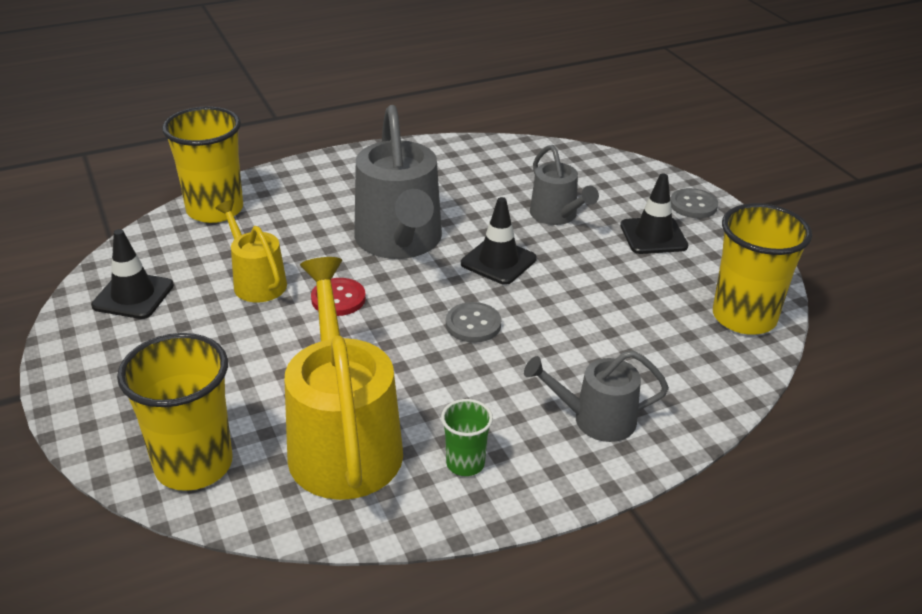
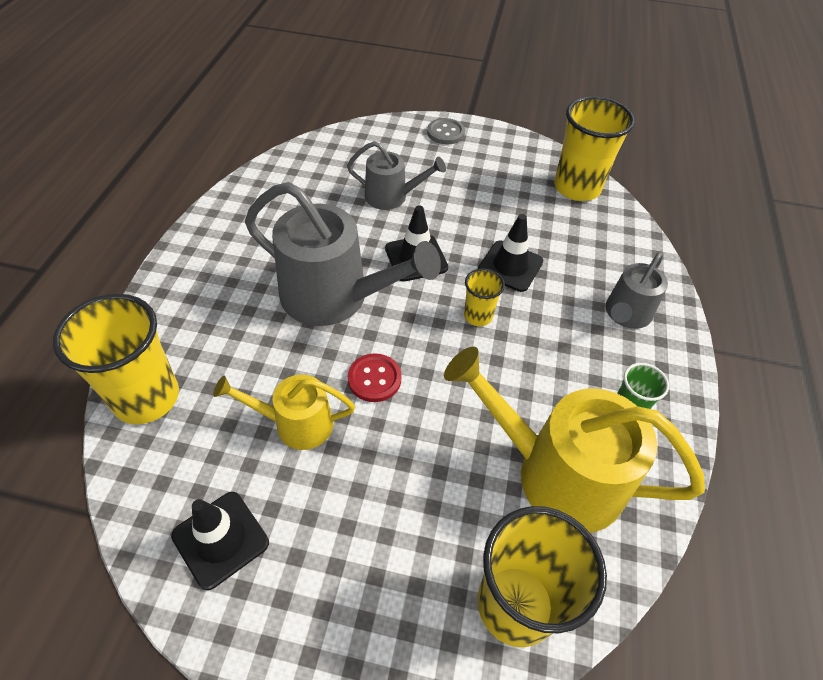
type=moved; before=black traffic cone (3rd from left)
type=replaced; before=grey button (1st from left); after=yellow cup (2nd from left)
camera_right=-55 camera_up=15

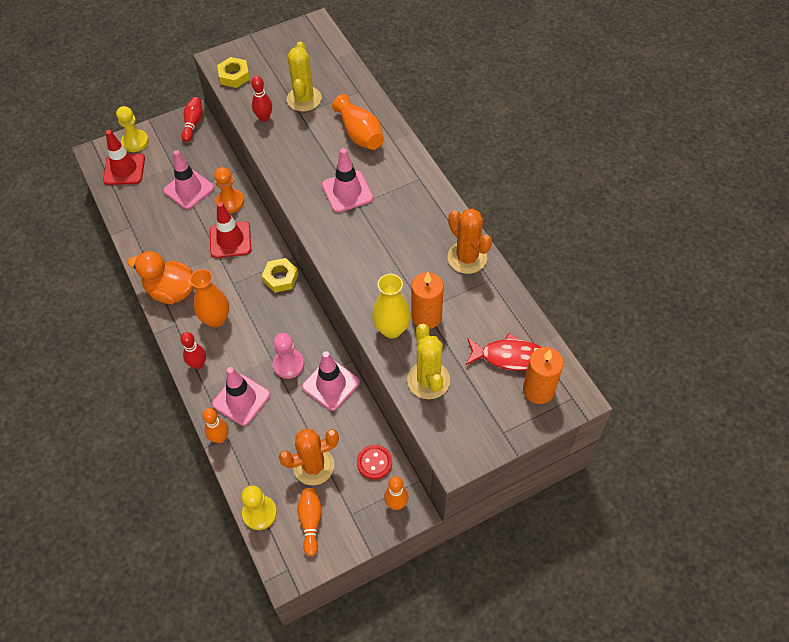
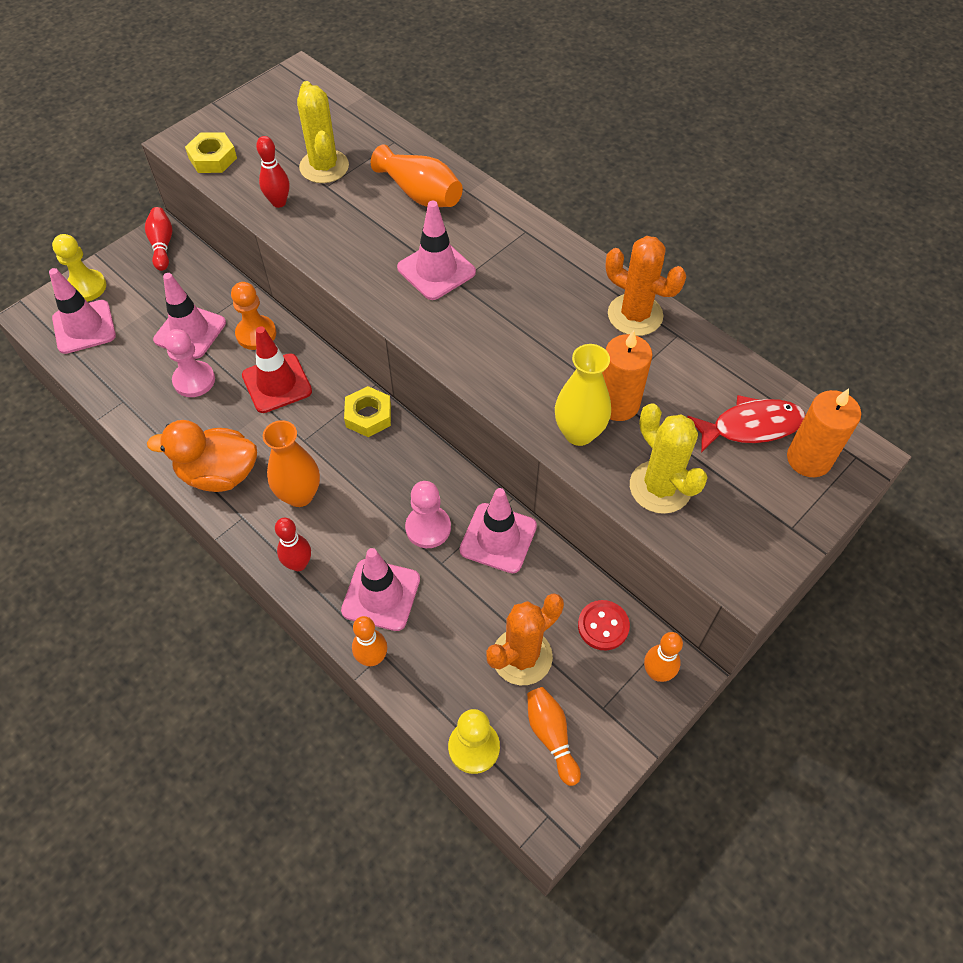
type=added; after=pink pawn (1st from left)
type=recoloured; before=red traffic cone (1st from left); after=pink traffic cone (1st from left)
camera_right=-20 camera_up=0

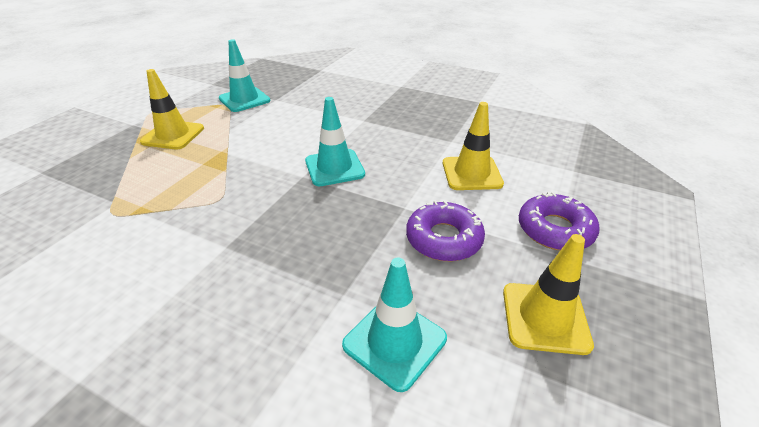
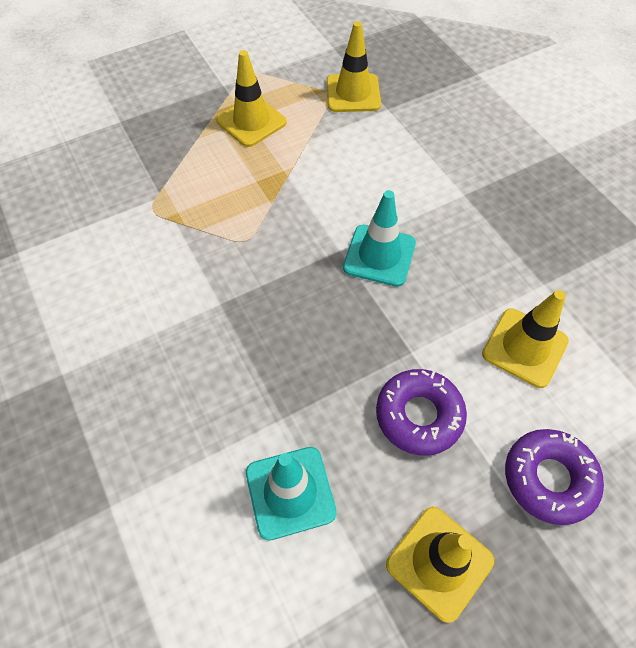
type=recoloured; before=turquoise traffic cone (1st from left); after=yellow traffic cone (2nd from left)
camera_right=35 camera_up=20

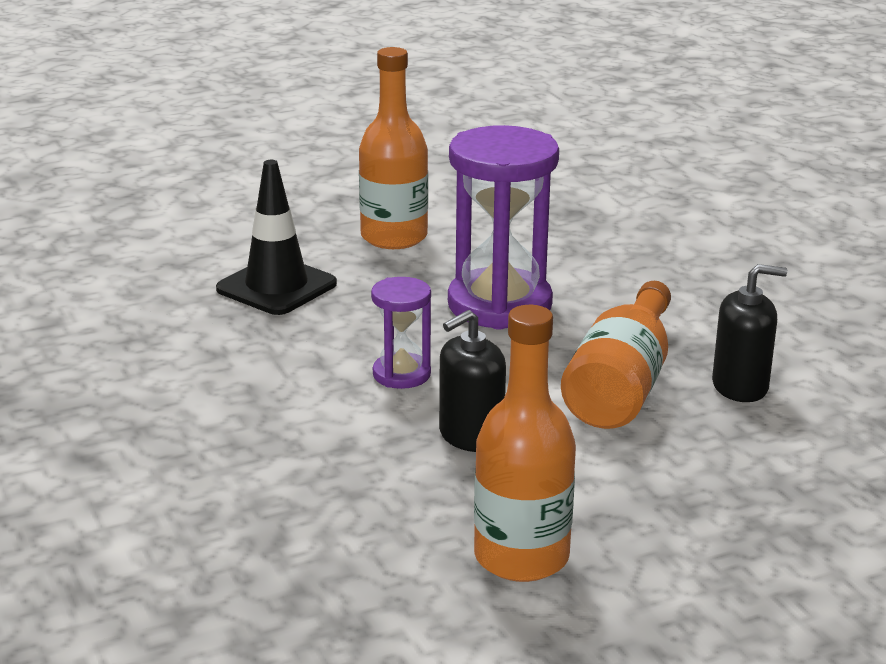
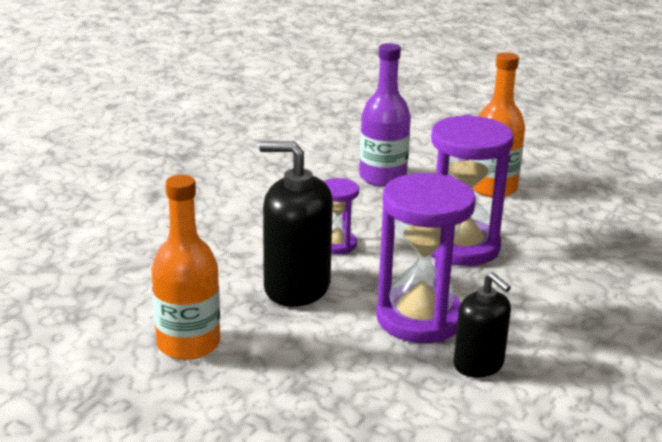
type=replaced; before=black traffic cone; after=purple bottle
type=replaced; before=orange bottle (3rd from left); after=purple hourglass (2nd from left)
type=resized; before=black soap dispenser (1st from left); scale=1.62
camera_right=55 camera_up=0

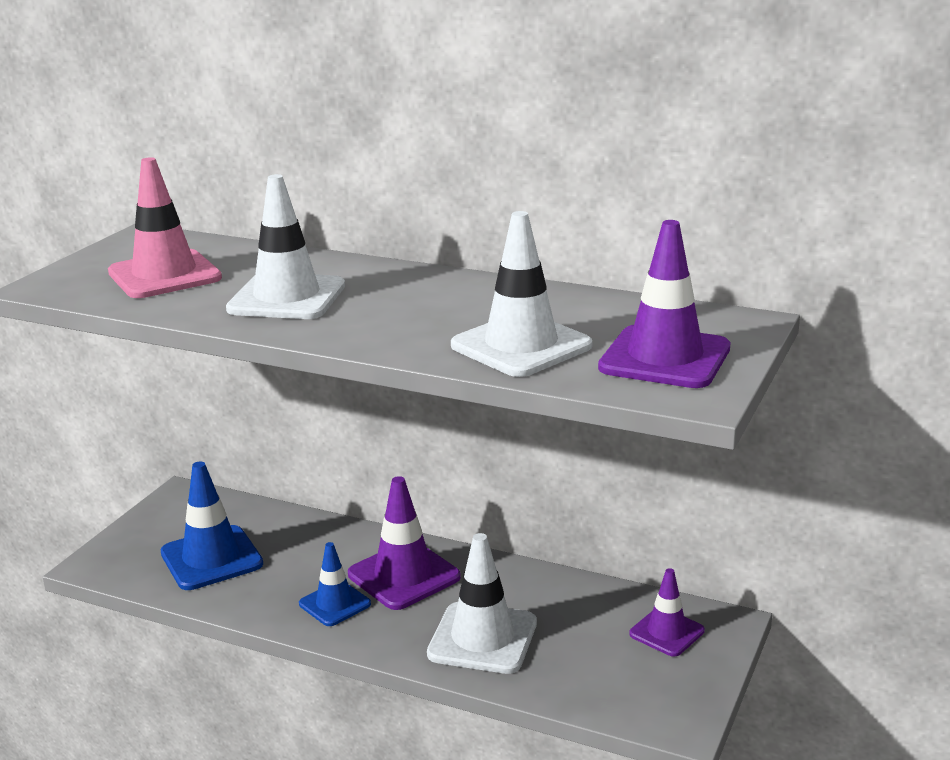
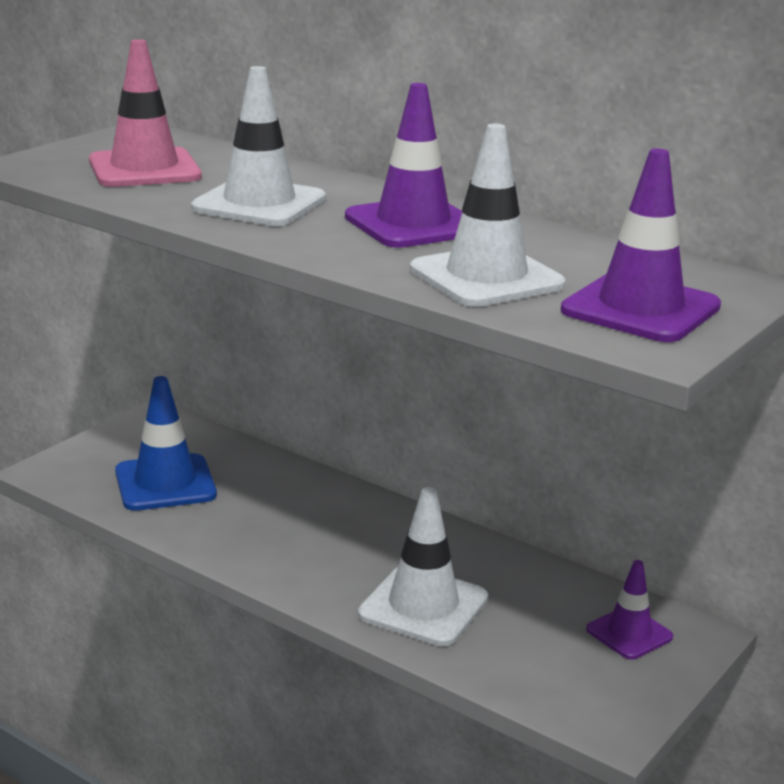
type=removed; before=blue traffic cone (2nd from left)
type=moved; before=purple traffic cone (1st from left)
camera_right=10 camera_up=0

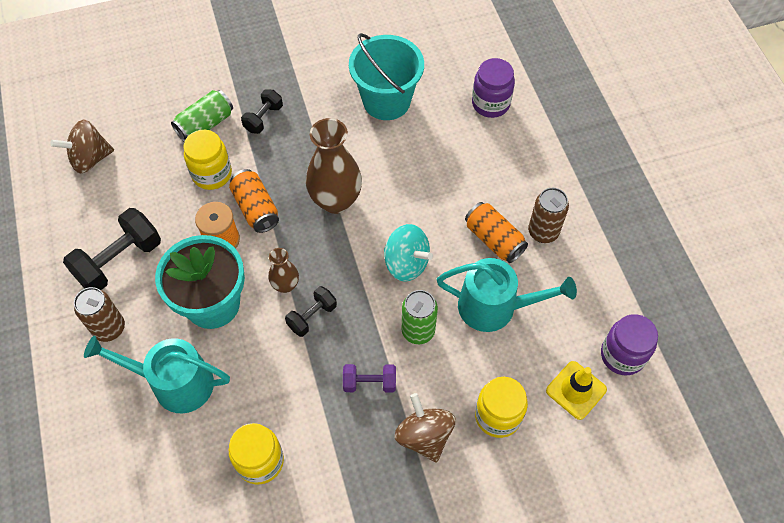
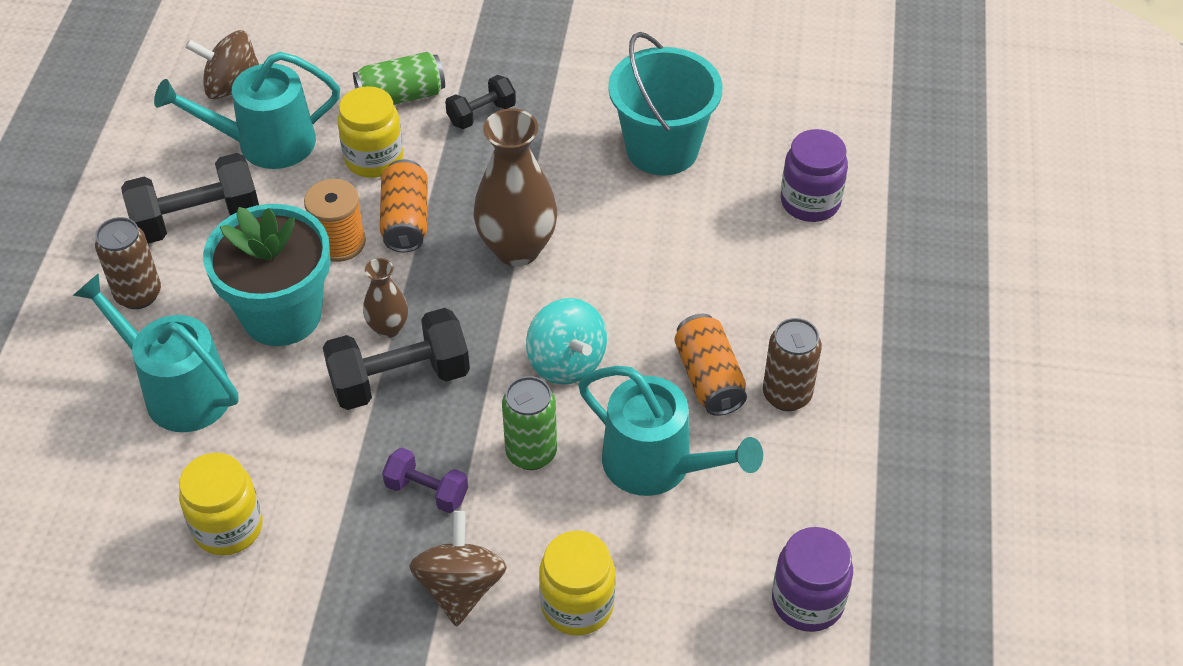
type=removed; before=yellow traffic cone
type=added; after=turquoise watering can (2nd from left)
type=resized; before=black dumbbell (3rd from left in the first image); scale=1.77
camera_right=25 camera_up=-10

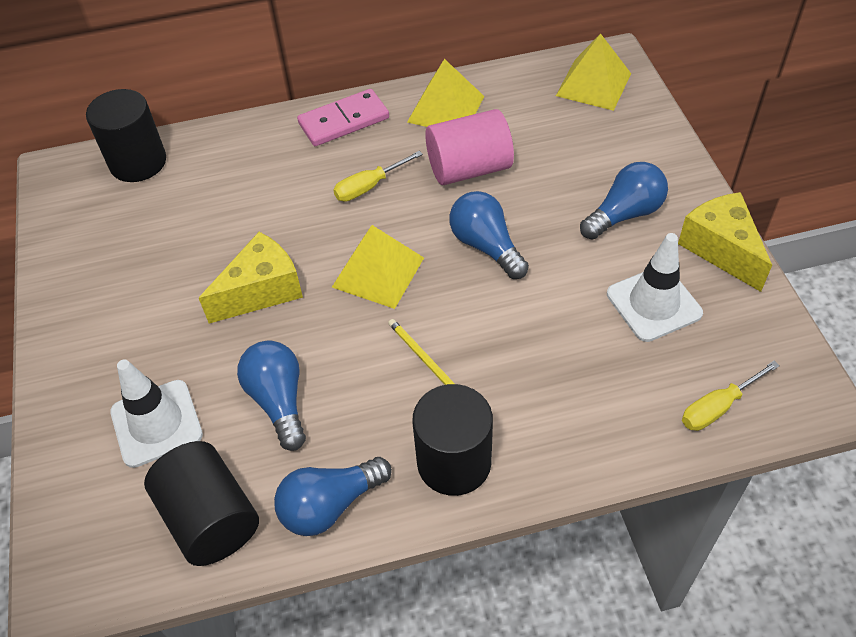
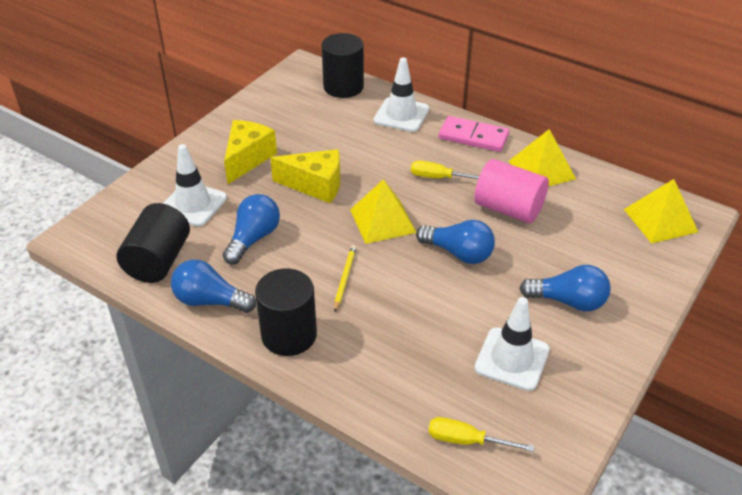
type=added; after=white traffic cone (2nd from left)
type=moved; before=yellow cheese (2nd from left in the first image); after=yellow cheese (1st from left)
type=turned; before=blue light bulb (3rd from left); turn=105
camera_right=45 camera_up=-10

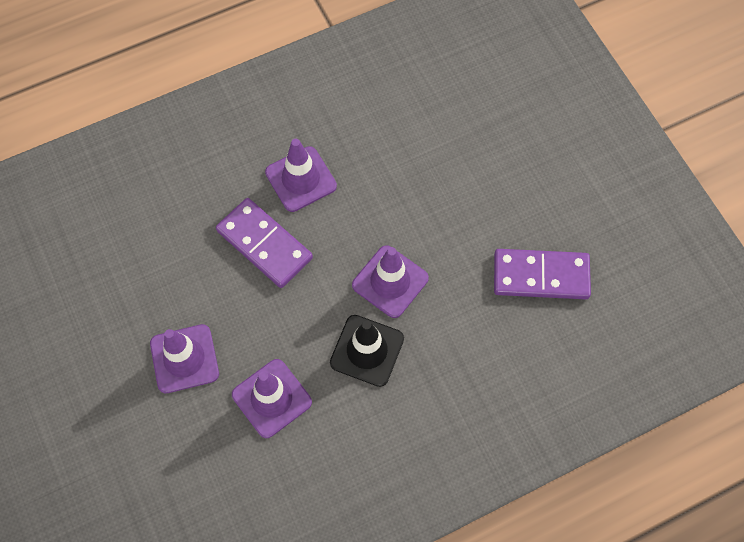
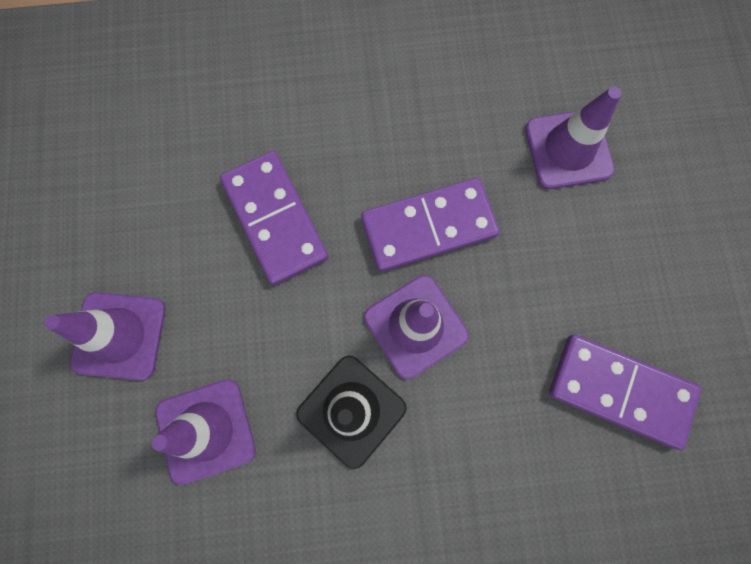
type=added; after=purple domino (2nd from left)
type=moved; before=purple traffic cone (3rd from left in the first image); after=purple traffic cone (4th from left)
camera_right=20 camera_up=10

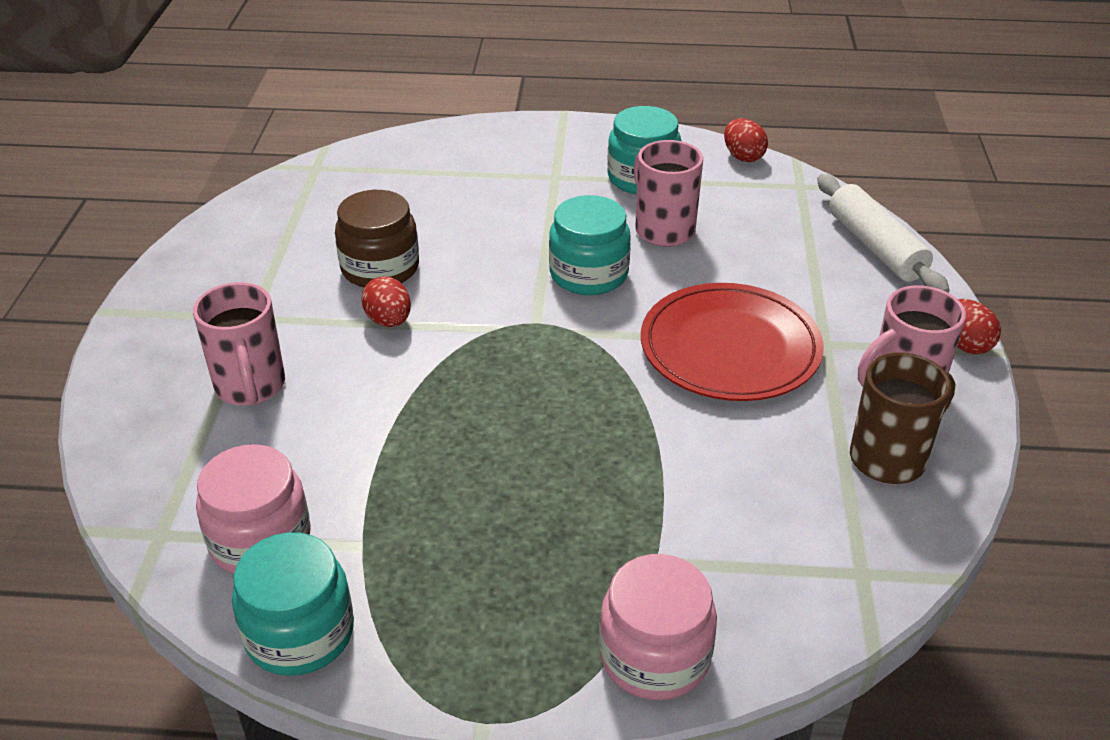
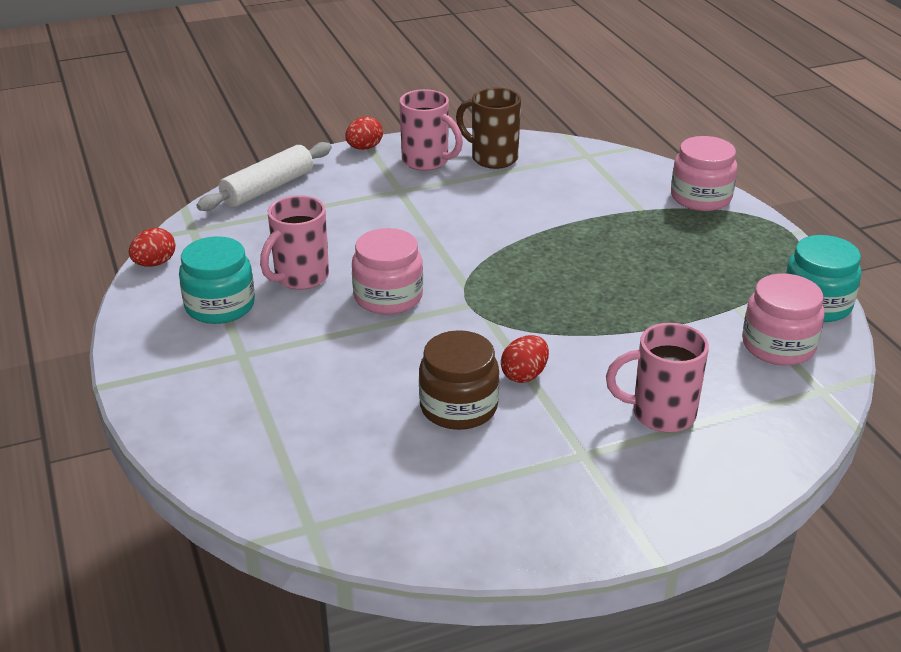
type=removed; before=red plate
type=recoloured; before=turquoise jar (2nd from left); after=pink jar (1st from left)
type=turned; before=pink mug (1st from left in the first image); turn=-135
camera_right=-115 camera_up=-5

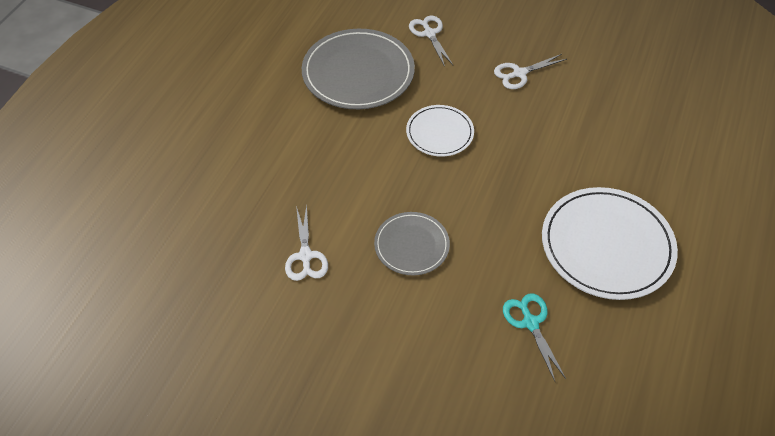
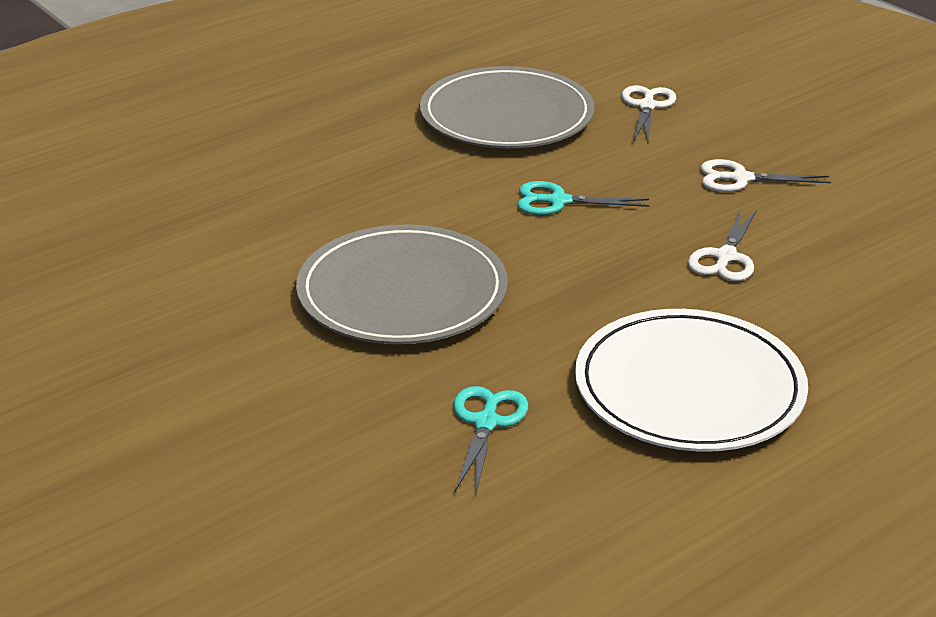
type=moved; before=white scissors (1st from left in the first image); after=white scissors (2nd from left)
type=replaced; before=white plate (1st from left); after=turquoise scissors (2nd from left)
type=resized; before=grey plate (2nd from left in the first image); scale=1.76
camera_right=30 camera_up=-20

